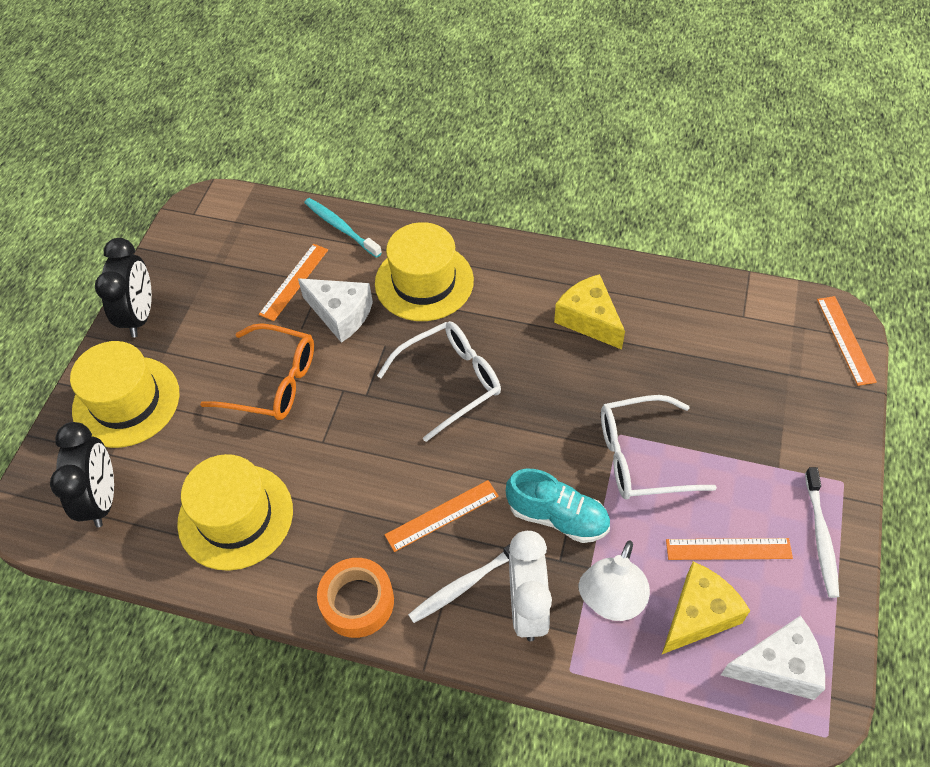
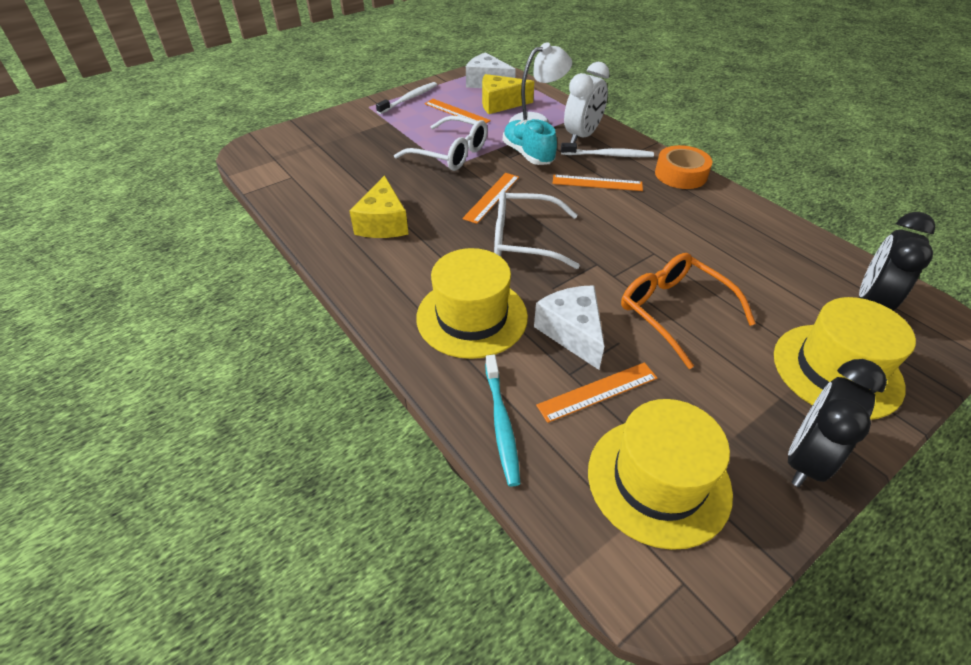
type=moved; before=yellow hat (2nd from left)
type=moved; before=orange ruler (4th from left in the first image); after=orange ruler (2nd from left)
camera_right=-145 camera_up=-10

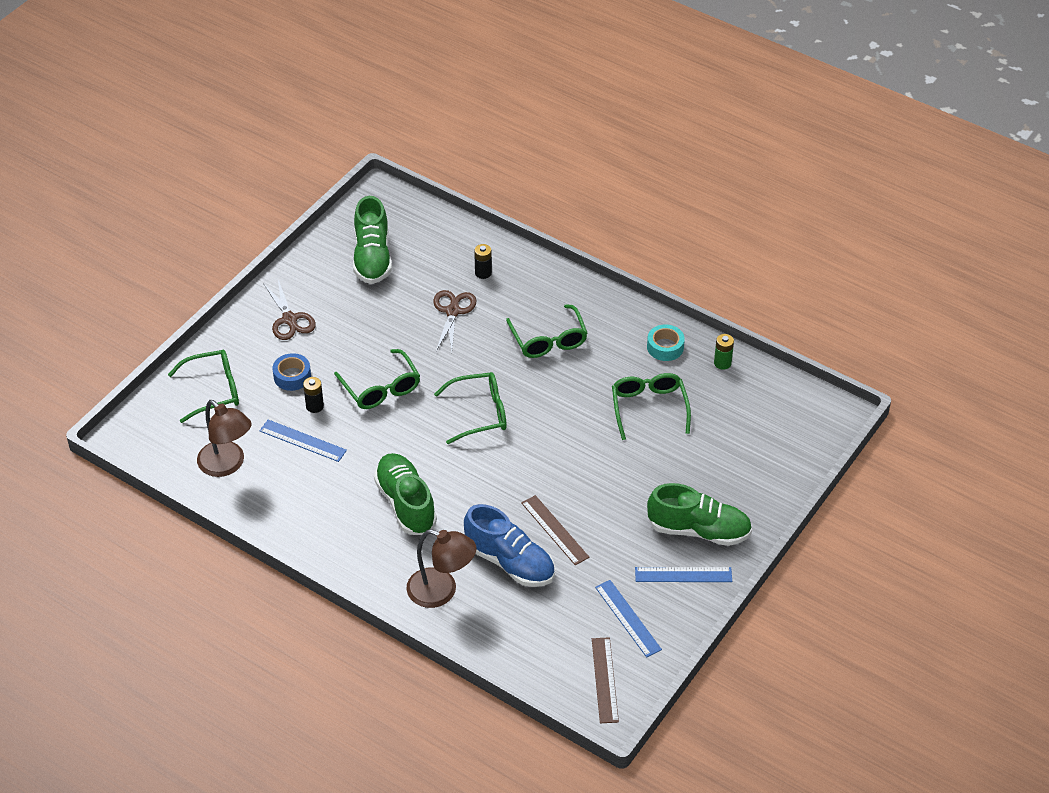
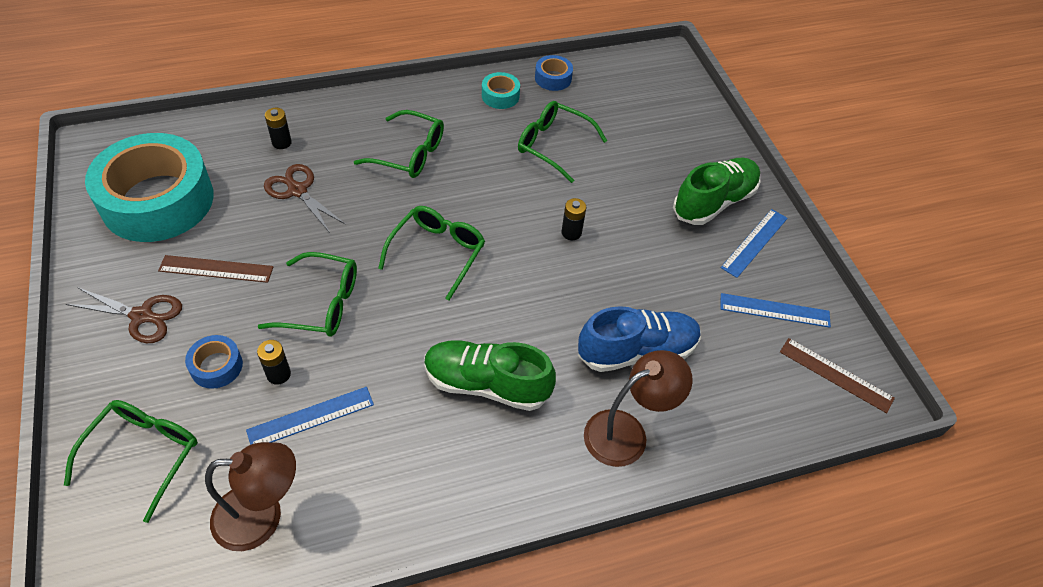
type=added; after=black battery (3rd from left)
type=moved; before=brown ruler (1st from left)
type=replaced; before=green shoe (1st from left); after=turquoise tape (1st from left)
type=replaced; before=green battery; after=blue tape (2nd from left)
camera_right=-55 camera_up=5

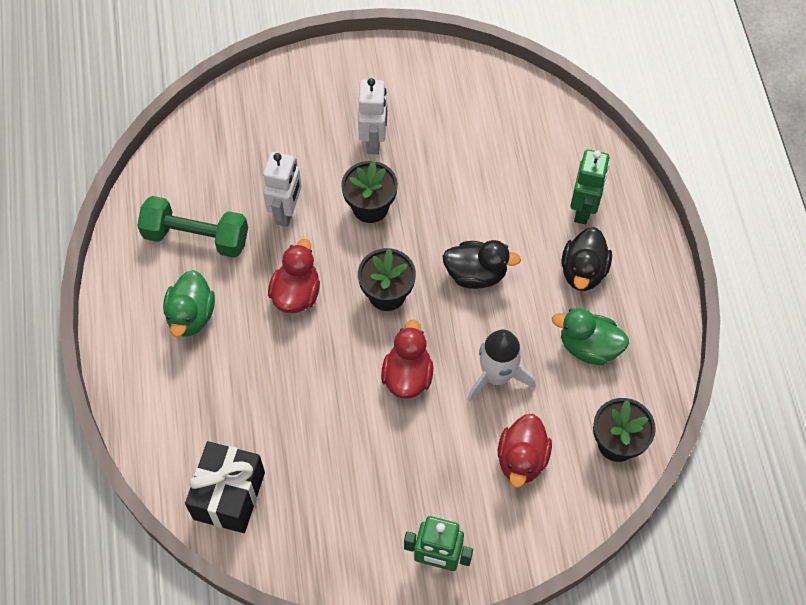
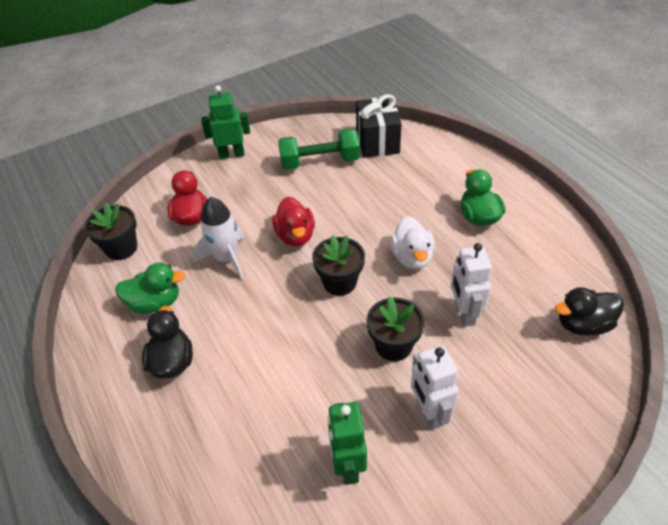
type=moved; before=green dumbbell
type=moved; before=black duck (1st from left in the first image); after=black duck (2nd from left)
type=moved; before=green robot (2nd from left)
type=recoloured; before=red duck (1st from left); after=white duck
camera_right=160 camera_up=-15

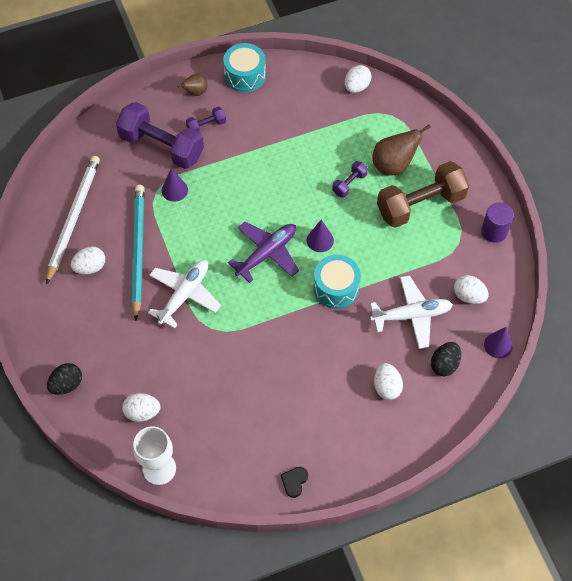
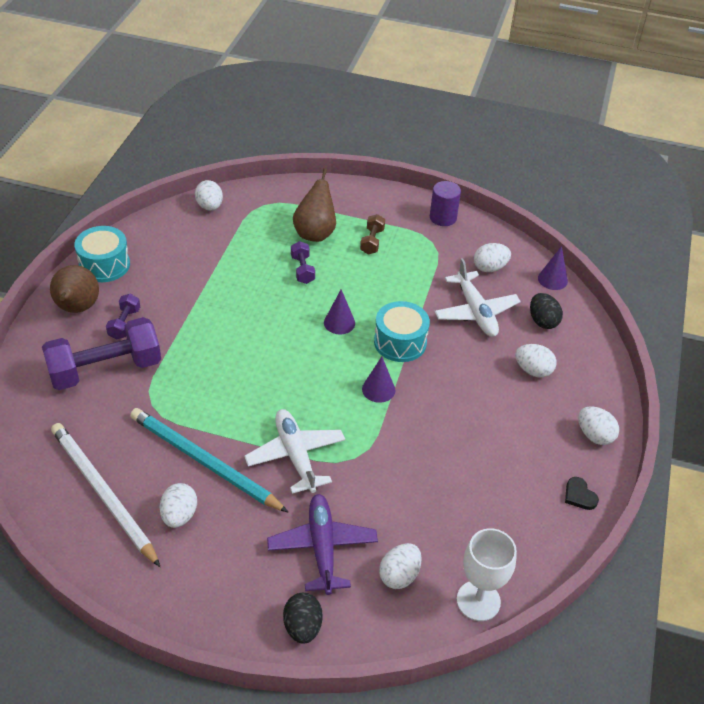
type=added; after=white egg (6th from left)
type=moved; before=purple cone (1st from left in the first image); after=purple cone (2nd from left)
type=moved; before=purple plane
type=turned; before=white plane (2nd from left); turn=135
type=resized; before=brown pear (1st from left); scale=1.71
type=resized; before=brown dumbbell; scale=0.46
camera_right=-55 camera_up=-15

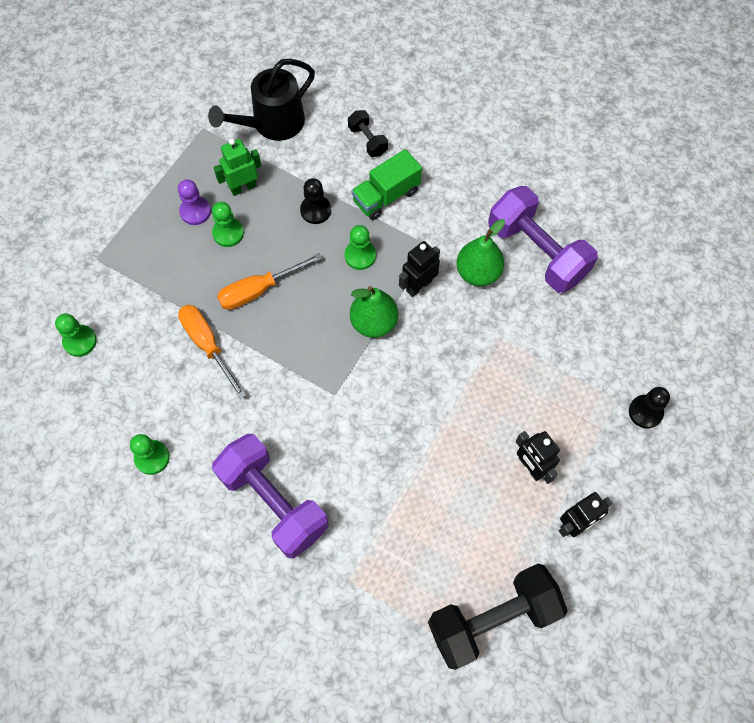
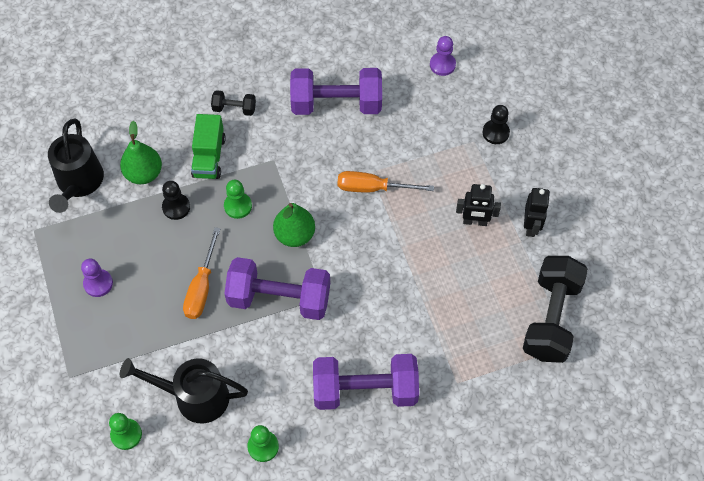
type=removed; before=green pawn (3rd from left)
type=removed; before=green robot
type=removed; before=black robot (1st from left)
type=added; after=black watering can (2nd from left)
type=added; after=purple dumbbell (1st from left)
type=added; after=purple pawn (2nd from left)
type=moved; before=orange screwdriver (1st from left in the first image); after=orange screwdriver (2nd from left)
type=moved; before=black dumbbell (1st from left)
type=moved; before=green pear (2nd from left in the first image); after=green pear (1st from left)
camera_right=-50 camera_up=-5

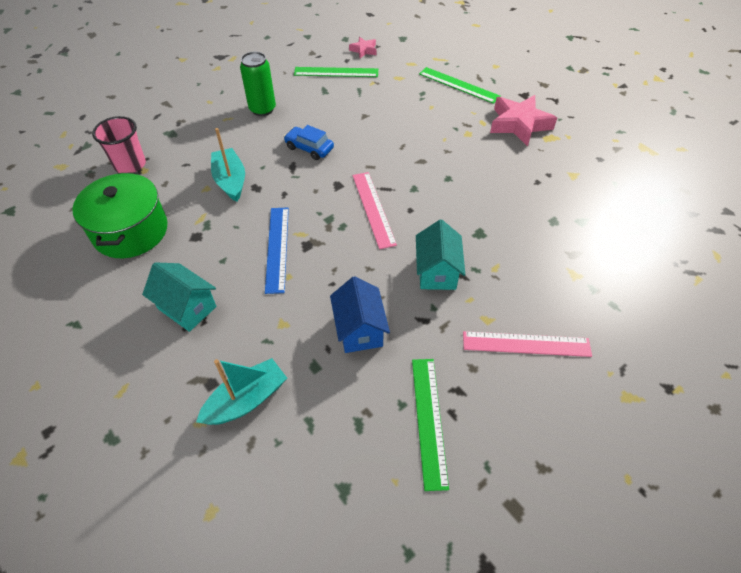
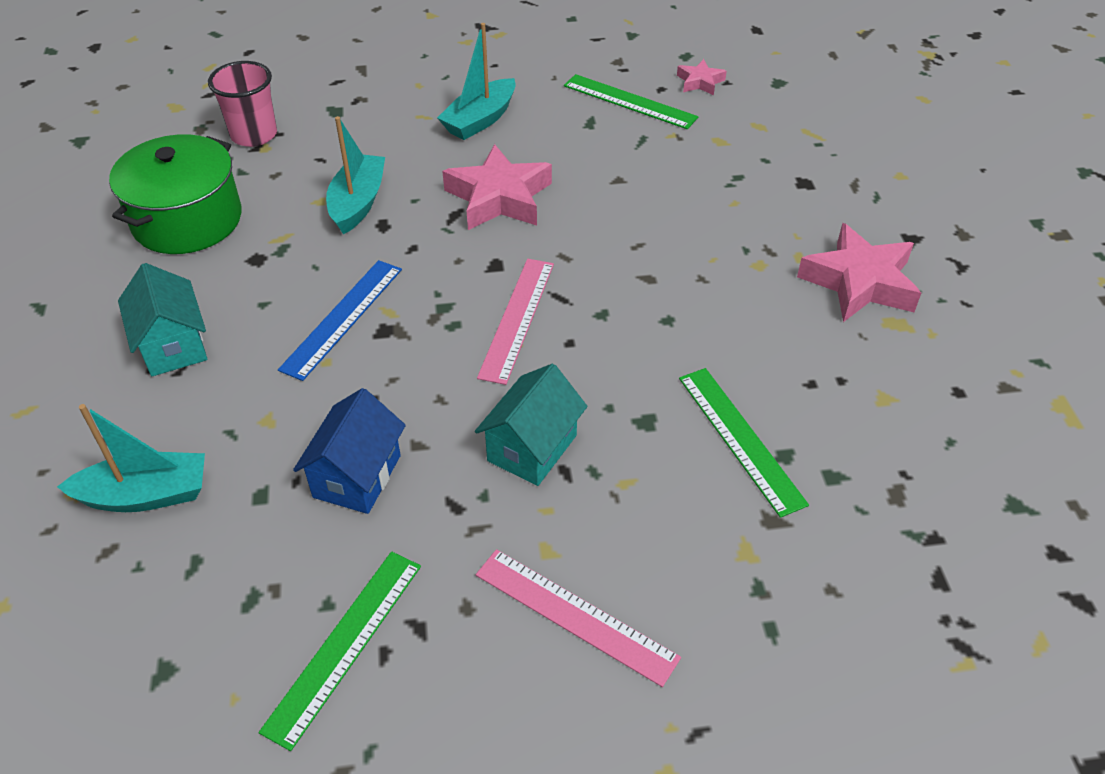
type=moved; before=green ruler (3rd from left)
type=replaced; before=green can; after=turquoise boat (3rd from left)
type=replaced; before=blue car; after=pink star (1st from left)
camera_right=30 camera_up=-5

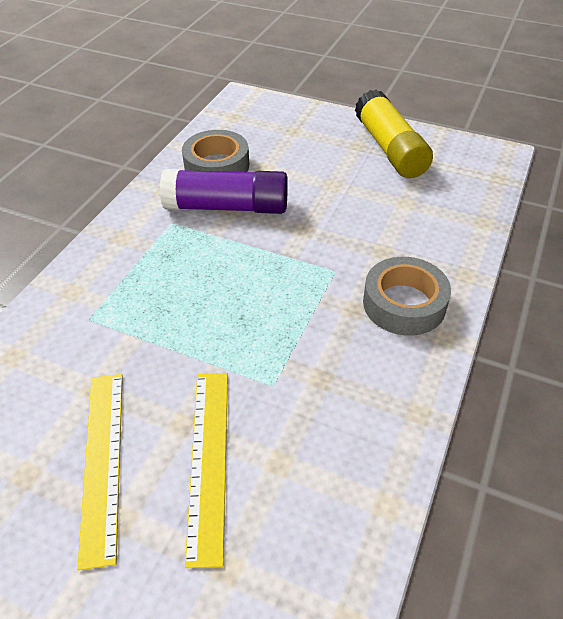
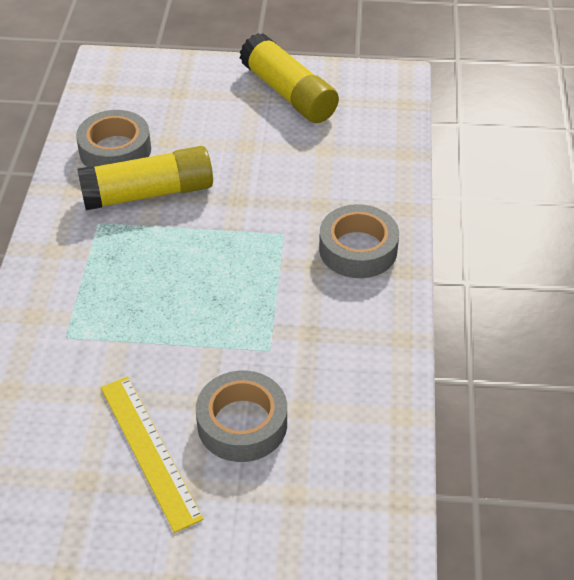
type=replaced; before=yellow ruler (2nd from left); after=grey tape (2nd from left)
type=recoloured; before=purple glue stick; after=yellow glue stick (1st from left)
camera_right=-20 camera_up=0

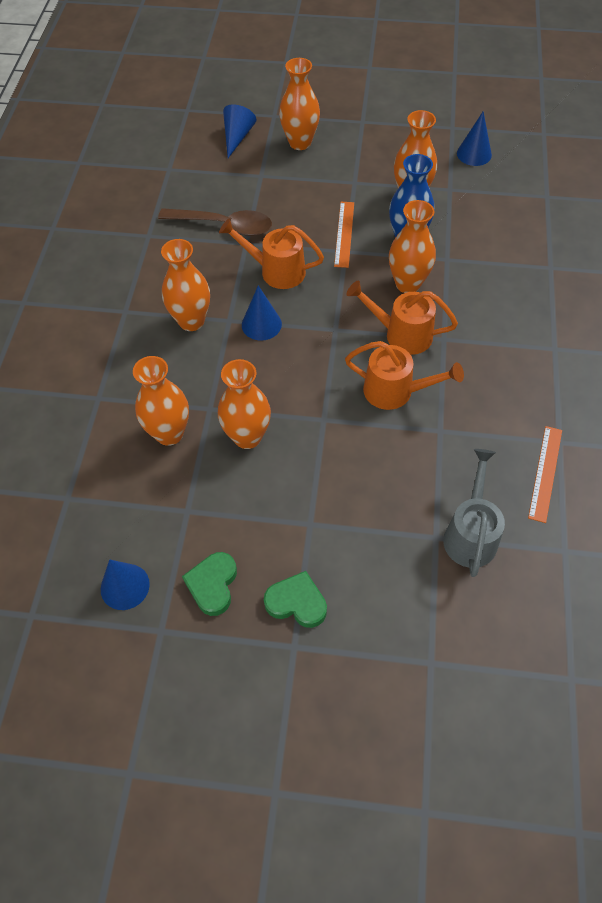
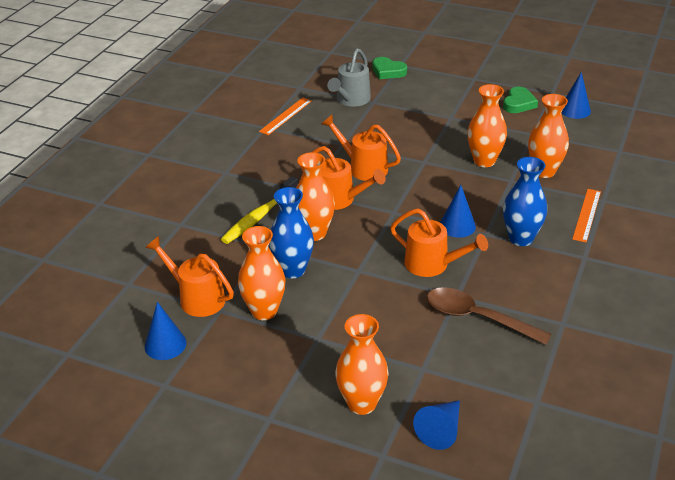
type=added; after=orange watering can (1st from left)
type=added; after=yellow toothbrush
type=moved; before=green heart (2nd from left in the first image); after=green heart (1st from left)
type=moved; before=orange ruler (1st from left in the first image); after=orange ruler (2nd from left)
type=recoloured; before=orange vase (2nd from left); after=blue vase (2nd from left)
camera_right=-165 camera_up=-20

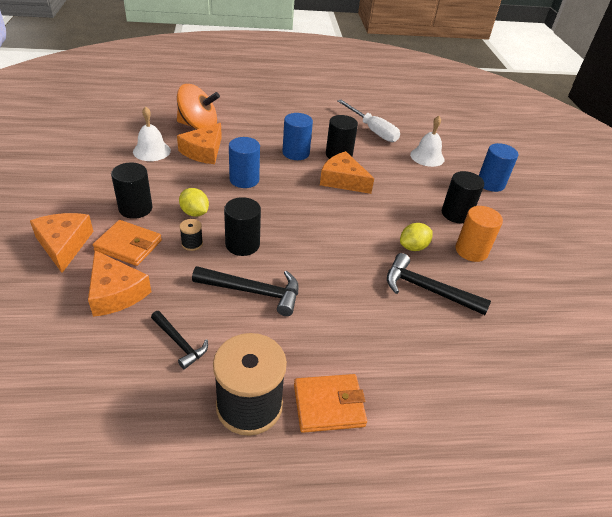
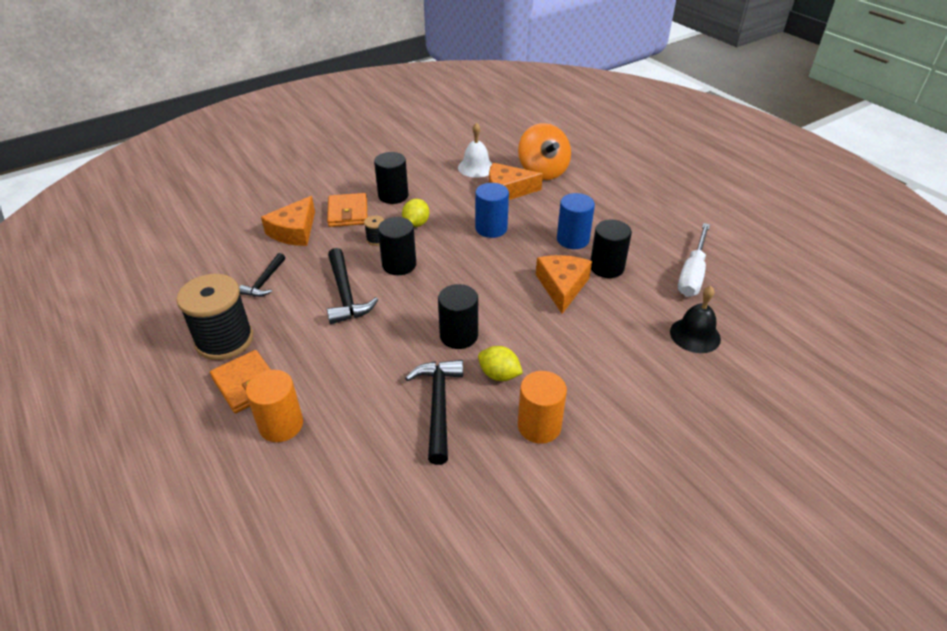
type=removed; before=orange cheese (1st from left)
type=removed; before=blue cylinder (3rd from left)
type=added; after=orange cylinder (1st from left)
type=moved; before=black cylinder (4th from left in the first image); after=black cylinder (3rd from left)
type=recoloured; before=white bell (2nd from left); after=black bell
camera_right=65 camera_up=0

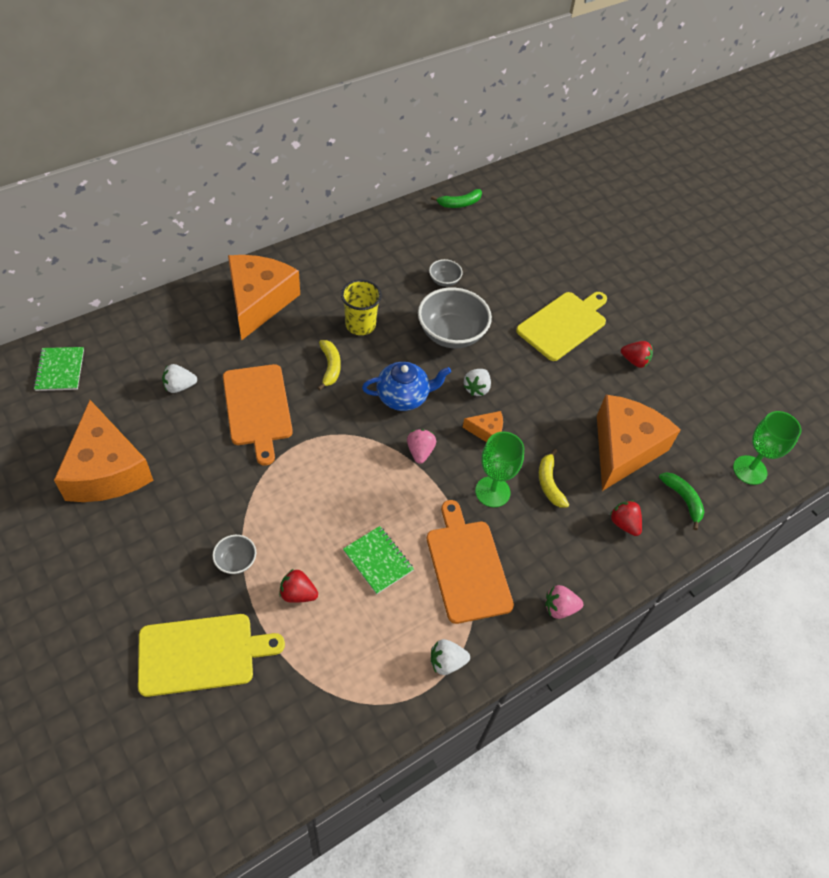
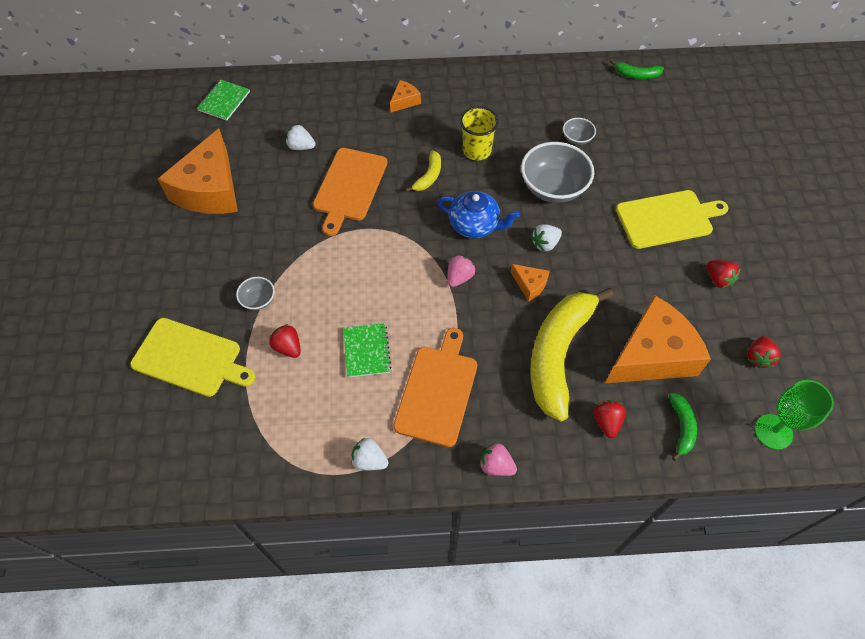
type=removed; before=green goblet (1st from left)
type=added; after=red strawberry (4th from left)
type=resized; before=orange cheese (2nd from left); scale=0.43
type=resized; before=yellow banana (2nd from left); scale=2.33
camera_right=35 camera_up=5

